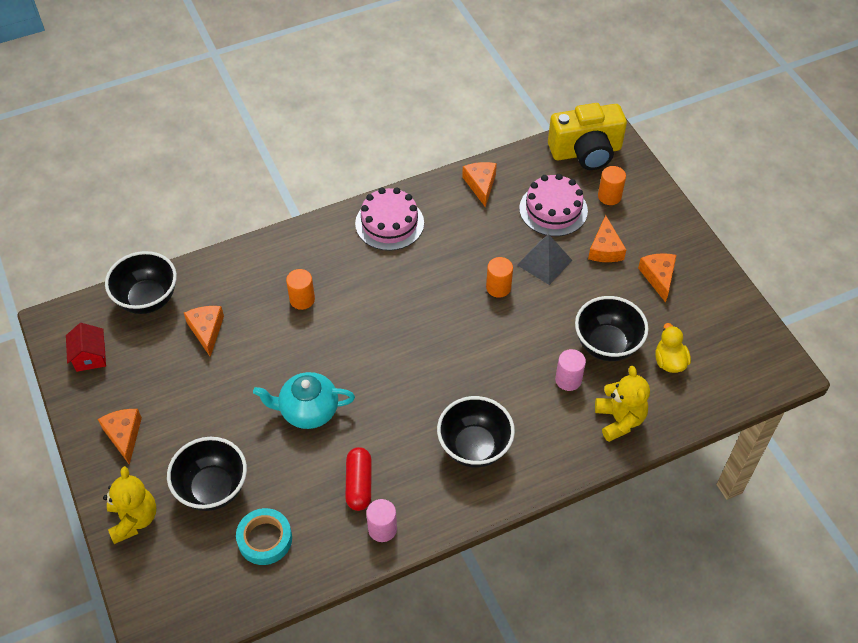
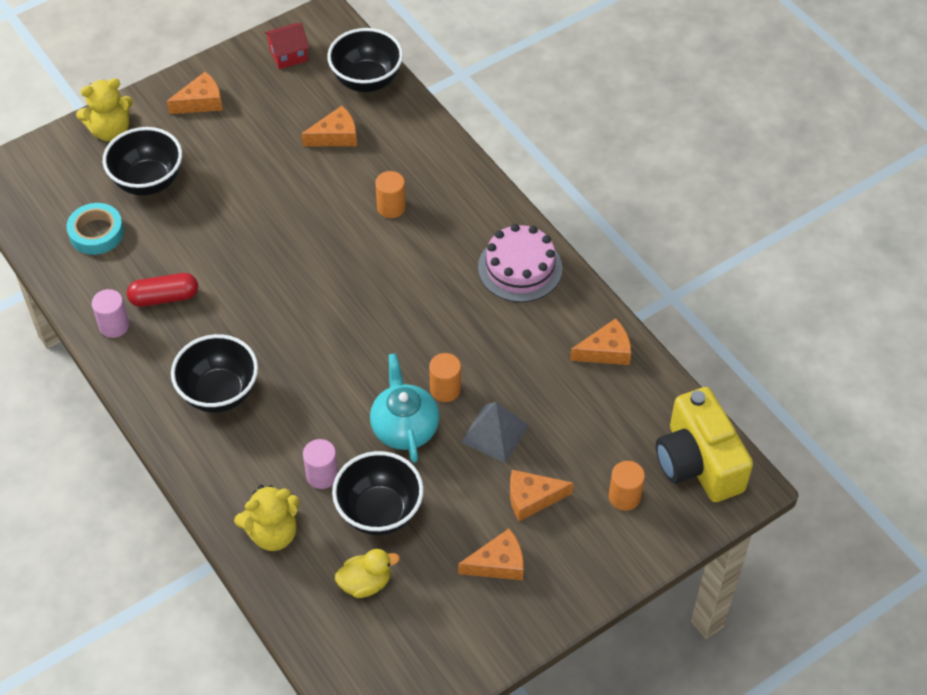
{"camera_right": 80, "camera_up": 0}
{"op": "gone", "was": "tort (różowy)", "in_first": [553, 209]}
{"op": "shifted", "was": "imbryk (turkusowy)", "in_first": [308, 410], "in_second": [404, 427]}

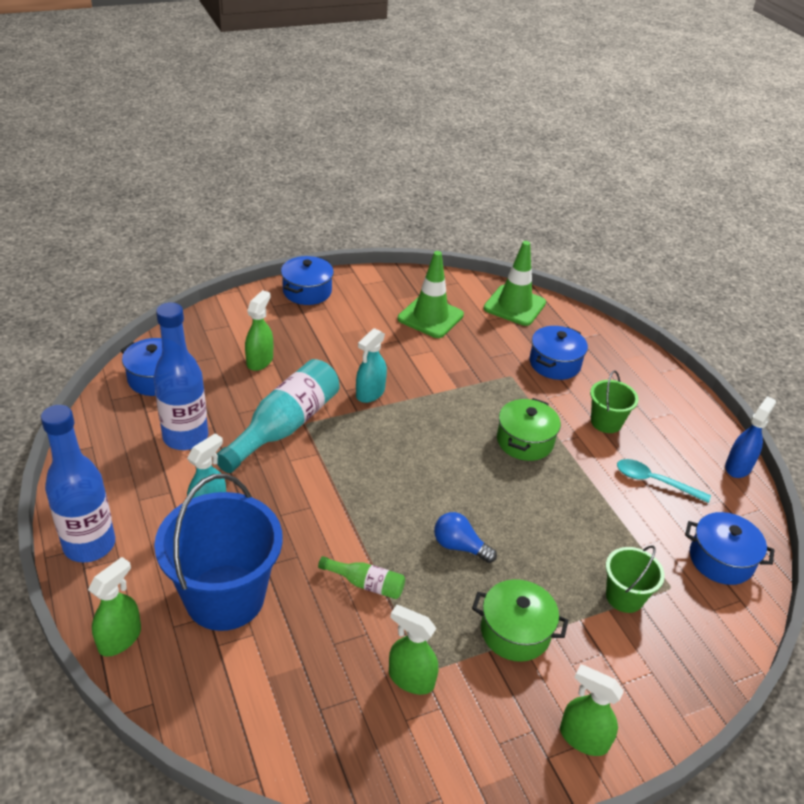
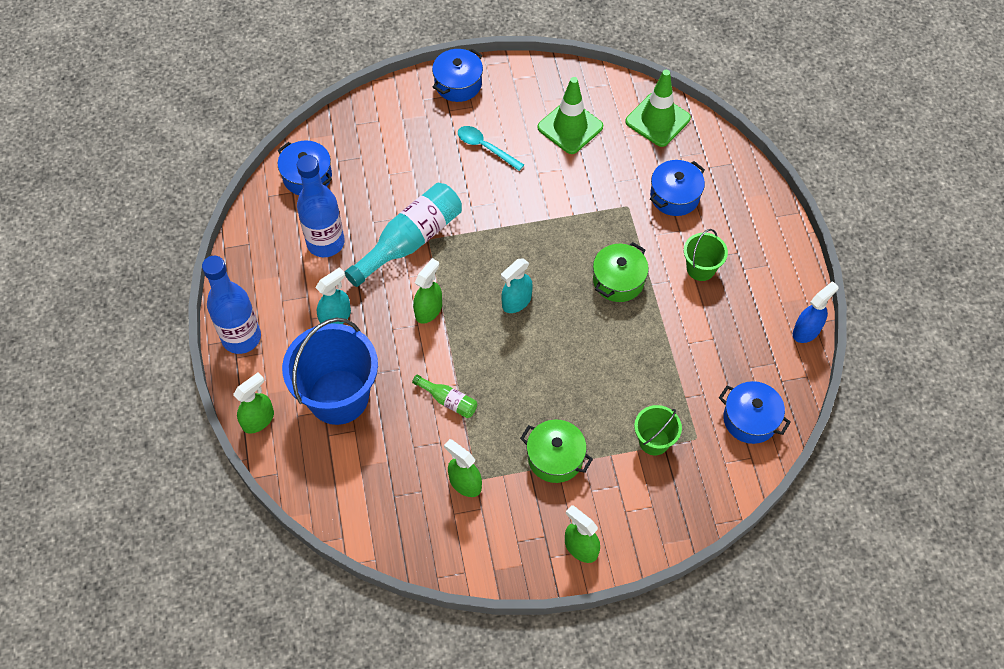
{"camera_right": 15, "camera_up": 20}
{"op": "gone", "was": "żarówka (niebieski)", "in_first": [459, 546]}
{"op": "shifted", "was": "spryskiwacz (zielony)", "in_first": [260, 361], "in_second": [428, 310]}
{"op": "shifted", "was": "spryskiwacz (turkusowy)", "in_first": [370, 393], "in_second": [516, 301]}
{"op": "shifted", "was": "łyżka (turkusowy)", "in_first": [654, 481], "in_second": [485, 147]}

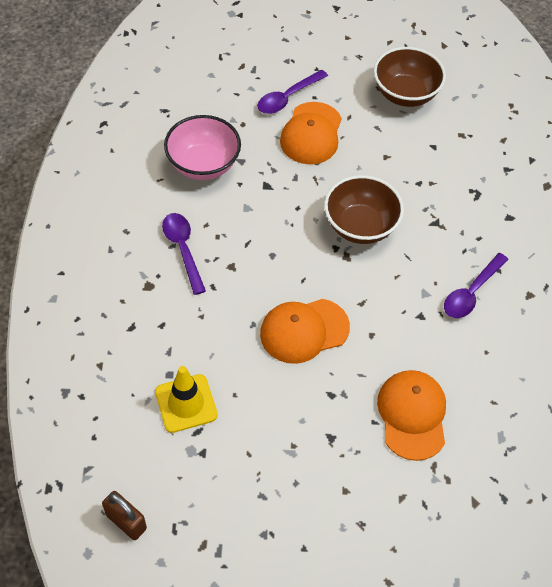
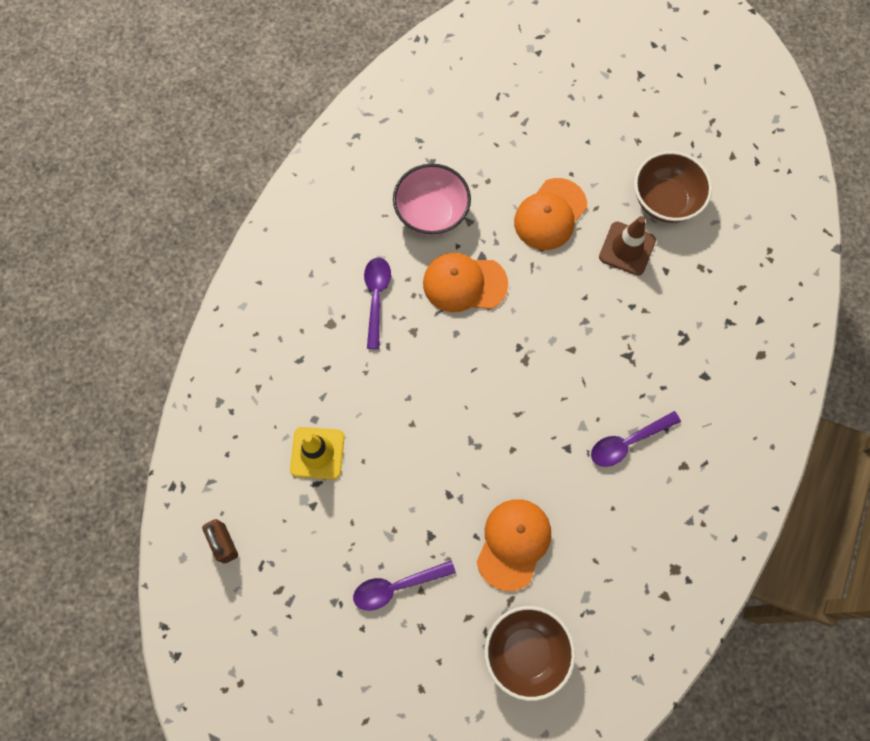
{"camera_right": 25, "camera_up": 15}
{"op": "new", "now": "pachołek (brązowy)", "in_second": [627, 248]}
{"op": "shifted", "was": "łyżka (fioletowy)", "in_first": [288, 97], "in_second": [397, 586]}
{"op": "shifted", "was": "czapka (pomarańczowy)", "in_first": [304, 330], "in_second": [464, 283]}
{"op": "shifted", "was": "miska (brązowy)", "in_first": [360, 226], "in_second": [526, 652]}

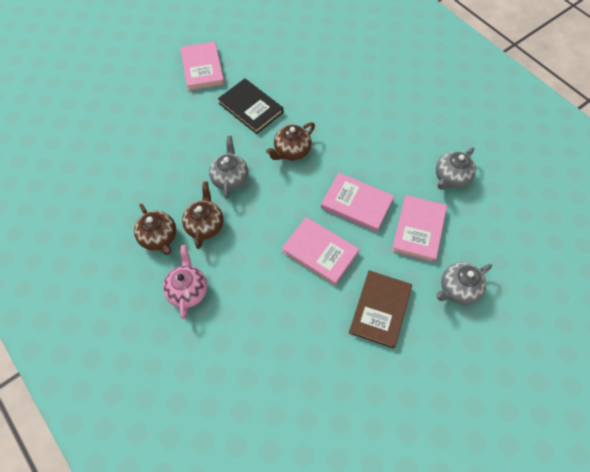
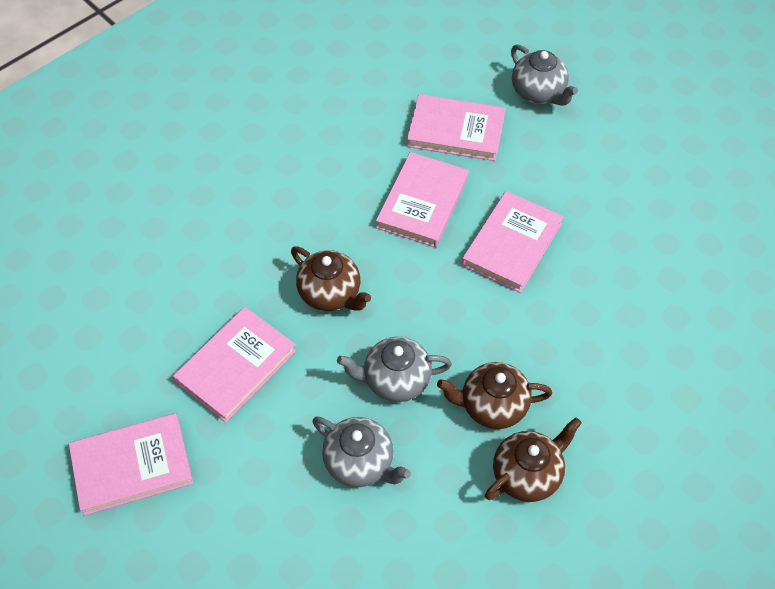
{"camera_right": -95, "camera_up": -5}
{"op": "gone", "was": "imbryk (różowy)", "in_first": [188, 290]}
{"op": "gone", "was": "książka (brązowy)", "in_first": [380, 310]}
{"op": "shifted", "was": "imbryk (szary)", "in_first": [451, 178], "in_second": [360, 463]}
{"op": "repainted", "was": "książka (czarny)", "now": "książka (różowy)", "in_first": [251, 108], "in_second": [236, 366]}

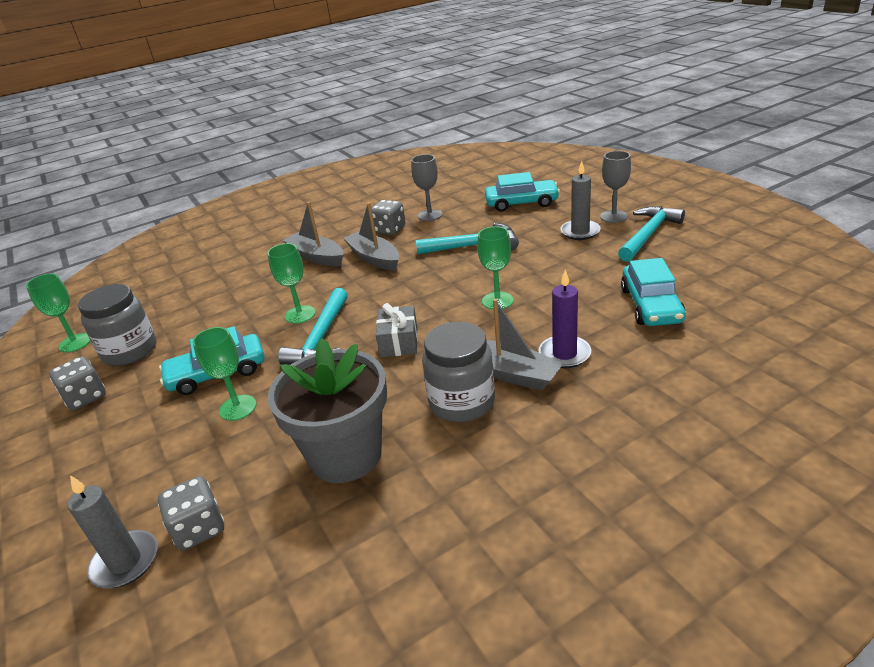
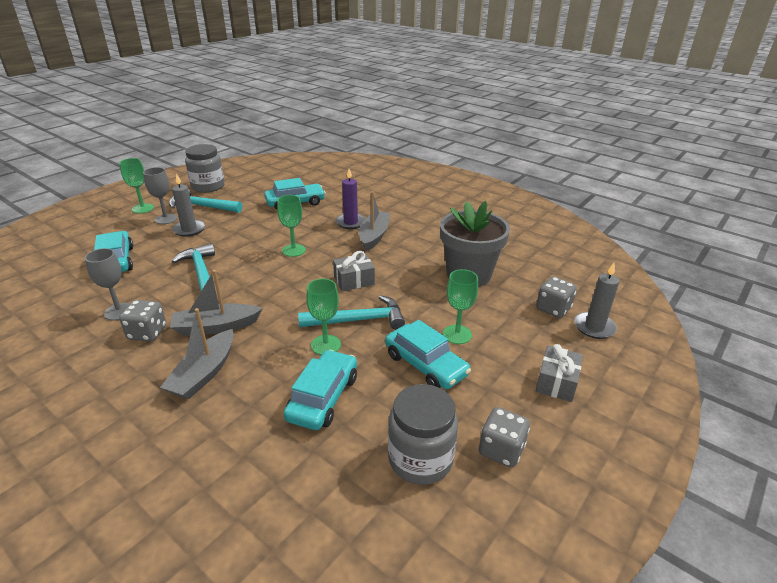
{"camera_right": -115, "camera_up": 0}
{"op": "new", "now": "samochód (turkusowy)", "in_second": [323, 397]}
{"op": "new", "now": "prezent (szary)", "in_second": [556, 382]}
{"op": "shifted", "was": "kielich (zielony)", "in_first": [75, 343], "in_second": [143, 208]}
{"op": "shifted", "was": "słoik (szary)", "in_first": [462, 402], "in_second": [208, 186]}
{"op": "rotated", "was": "łódka (szary)", "in_first": [374, 258], "in_second": [216, 327], "clockwise": 45}

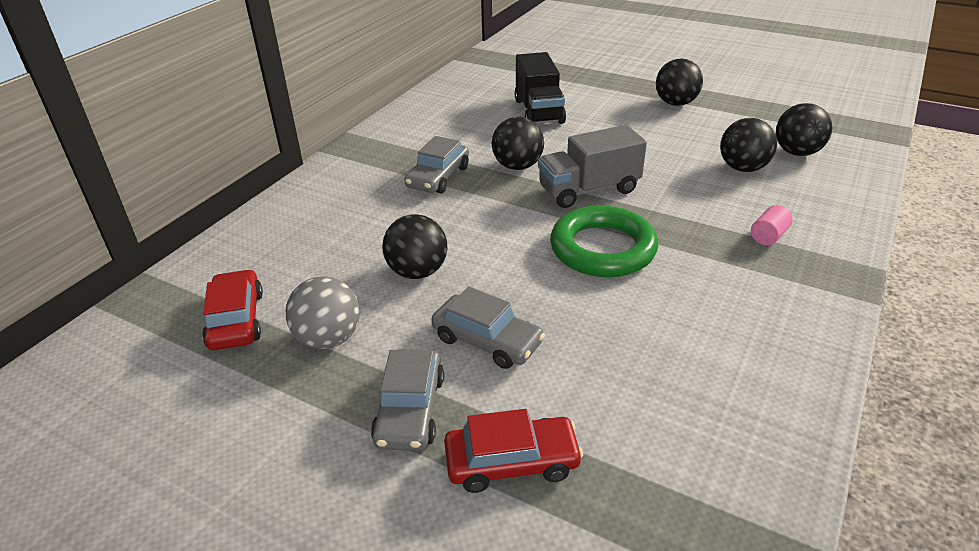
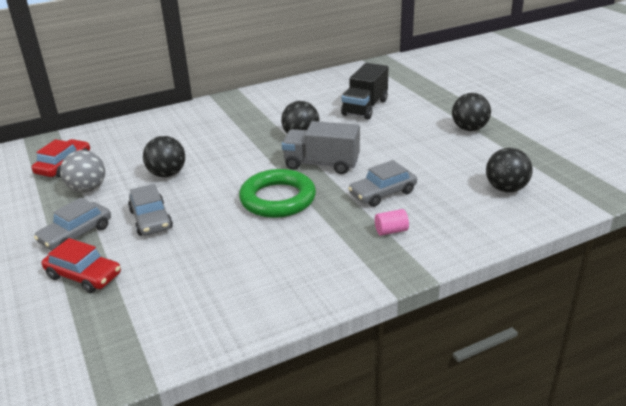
{"camera_right": 35, "camera_up": -5}
{"op": "gone", "was": "piłka (czarny)", "in_first": [743, 168]}
{"op": "shifted", "was": "samochód (szary)", "in_first": [438, 177], "in_second": [382, 193]}

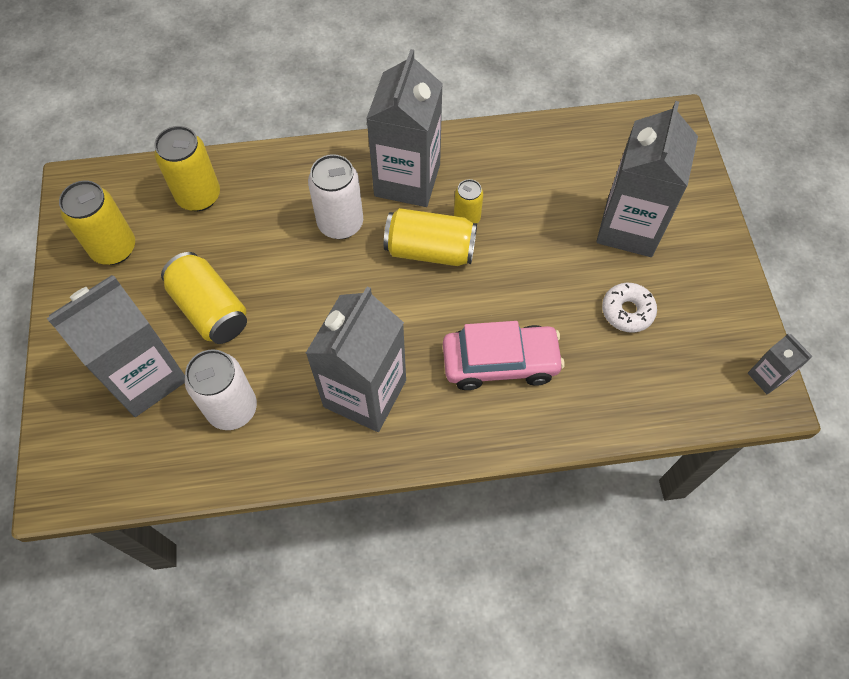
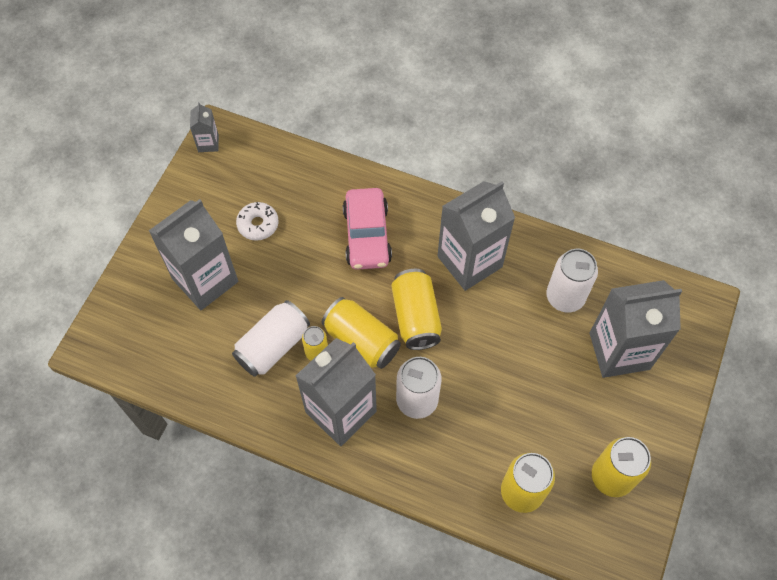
{"camera_right": -150, "camera_up": 0}
{"op": "new", "now": "puszka (biały)", "in_second": [273, 346]}
{"op": "shifted", "was": "puszka (żółty)", "in_first": [210, 309], "in_second": [415, 317]}
{"op": "rotated", "was": "samochód (różowy)", "in_first": [500, 362], "in_second": [367, 235], "clockwise": -120}

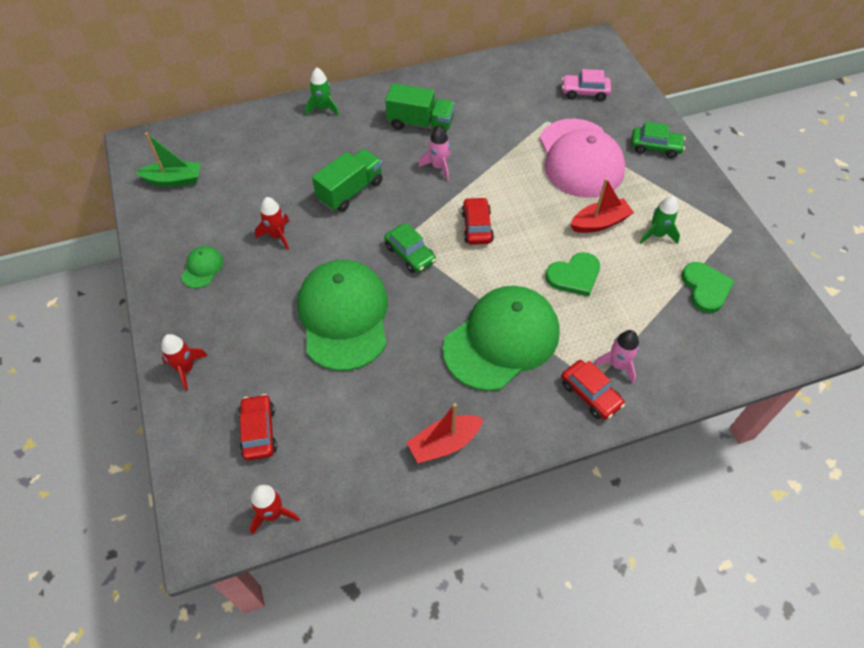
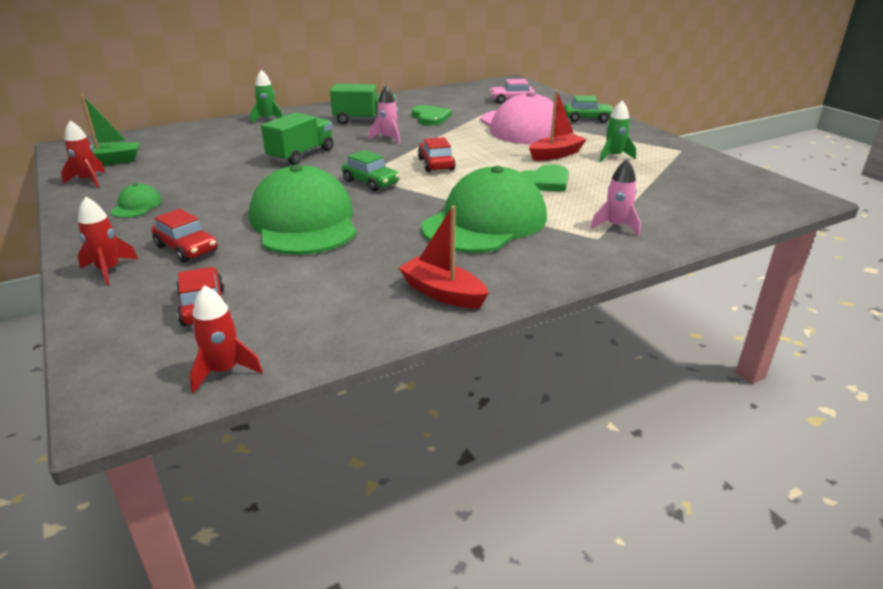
{"camera_right": -10, "camera_up": -25}
{"op": "shifted", "was": "rakieta (czerwony)", "in_first": [277, 236], "in_second": [89, 180]}
{"op": "shifted", "was": "samochód (czerwony)", "in_first": [590, 394], "in_second": [187, 248]}
{"op": "shifted", "was": "serce (zielony)", "in_first": [705, 288], "in_second": [430, 117]}
{"op": "rotated", "was": "łódka (czerwony)", "in_first": [444, 443], "in_second": [443, 293], "clockwise": 75}

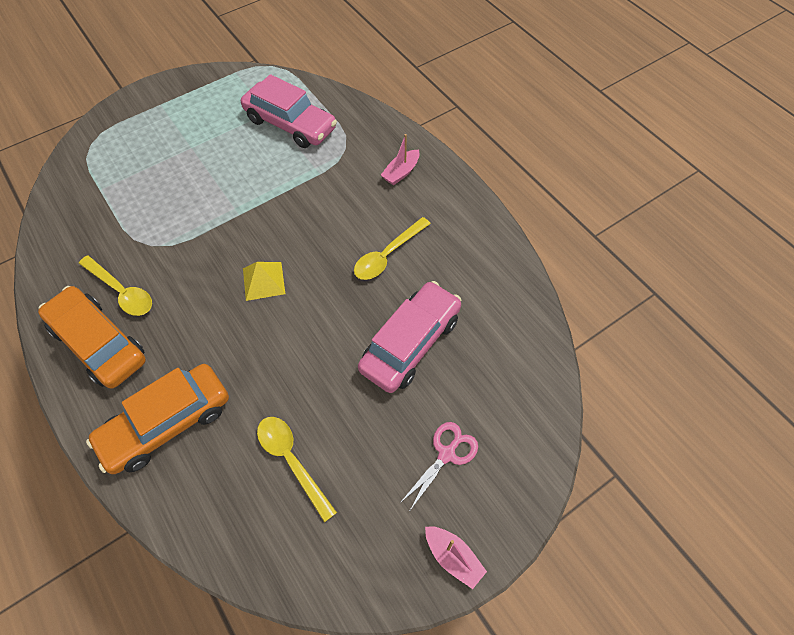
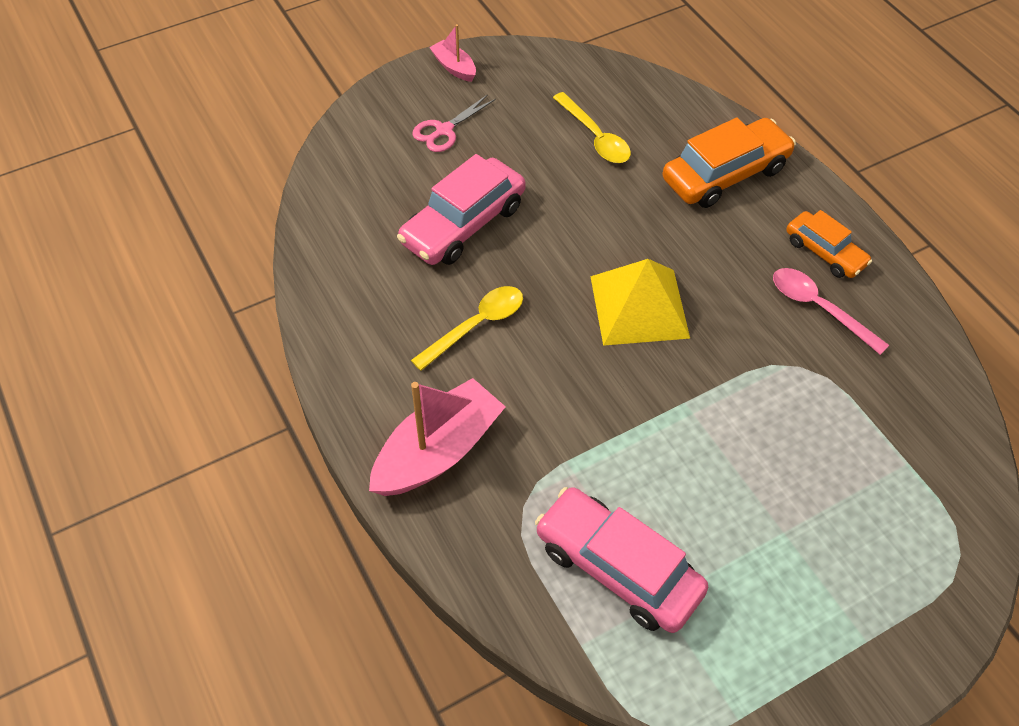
{"camera_right": -175, "camera_up": -5}
{"op": "repainted", "was": "łyżka (żółty)", "now": "łyżka (różowy)", "in_first": [121, 291], "in_second": [819, 308]}
{"op": "scaled", "was": "samochód (pomarańczowy)", "in_first": [99, 343], "in_second": [824, 252], "ratio": 0.6}
{"op": "scaled", "was": "piramida (żółty)", "in_first": [263, 281], "in_second": [639, 306], "ratio": 1.72}
{"op": "scaled", "was": "łódka (różowy)", "in_first": [401, 172], "in_second": [438, 451], "ratio": 1.98}

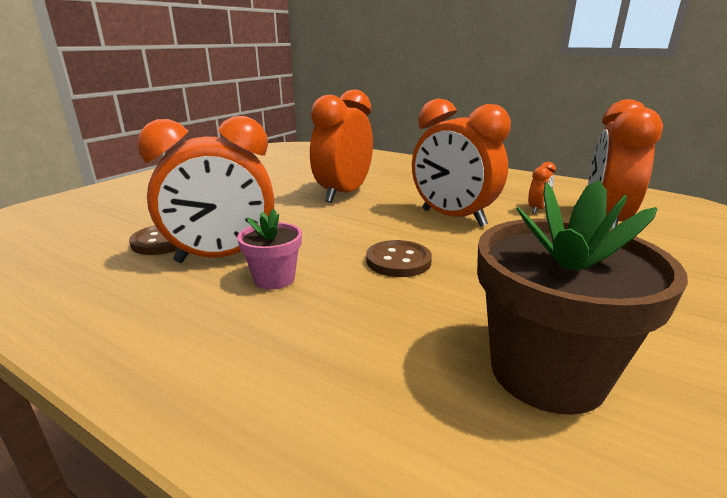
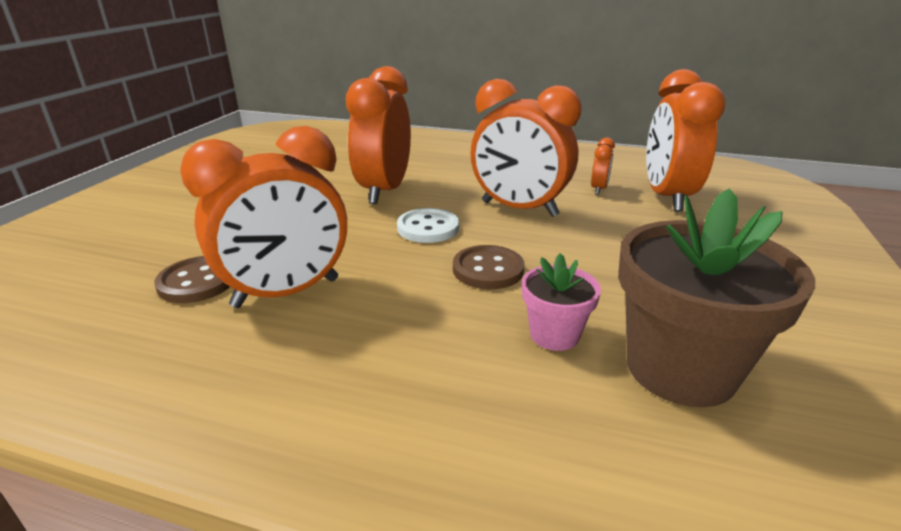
{"camera_right": -15, "camera_up": 5}
{"op": "new", "now": "guzik (biały)", "in_second": [428, 228]}
{"op": "shifted", "was": "doniczka (różowy)", "in_first": [274, 279], "in_second": [554, 335]}

